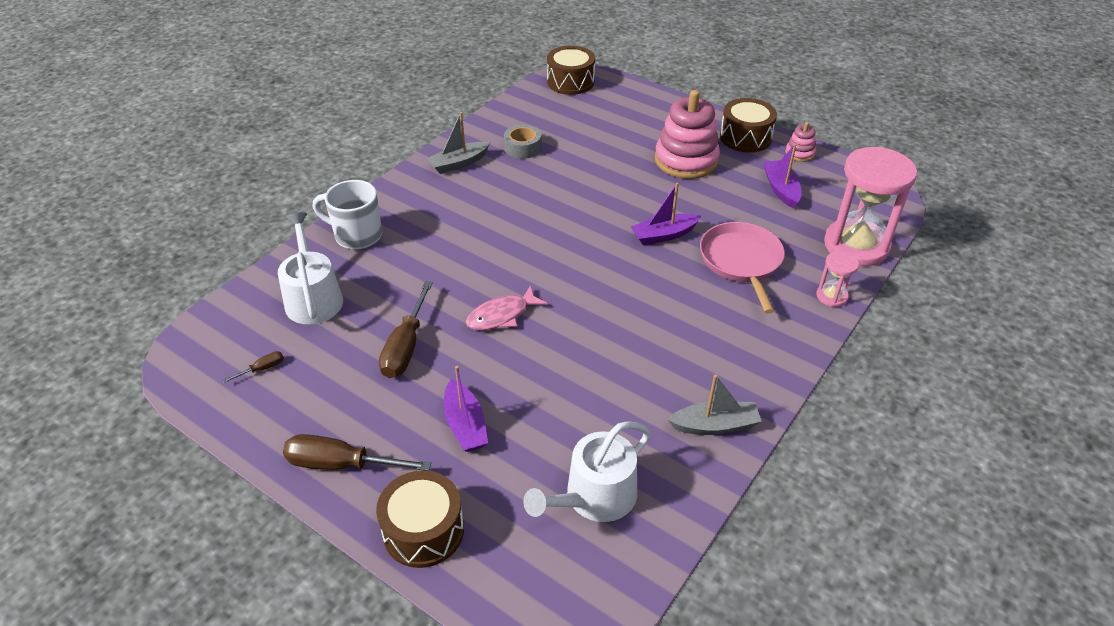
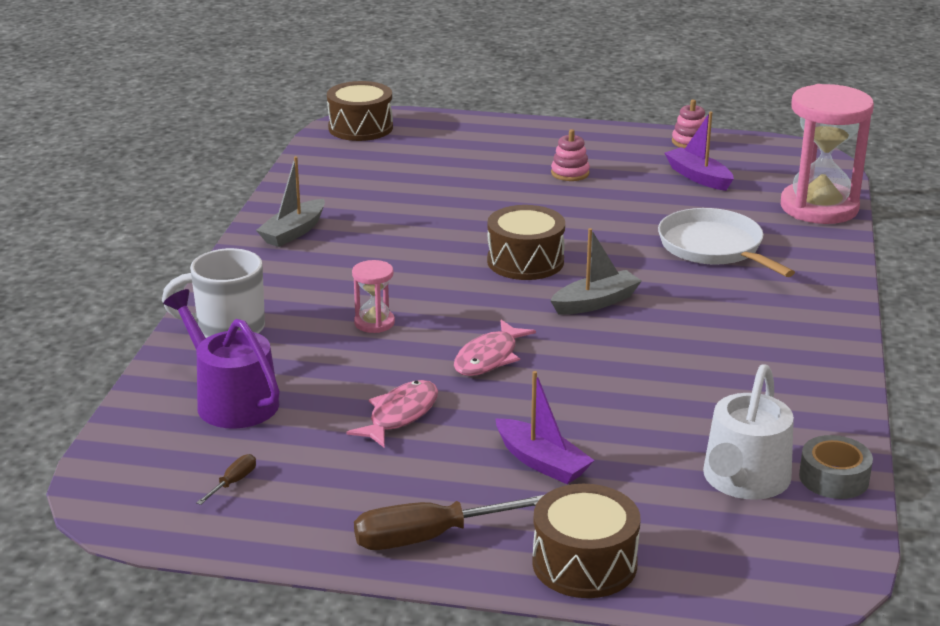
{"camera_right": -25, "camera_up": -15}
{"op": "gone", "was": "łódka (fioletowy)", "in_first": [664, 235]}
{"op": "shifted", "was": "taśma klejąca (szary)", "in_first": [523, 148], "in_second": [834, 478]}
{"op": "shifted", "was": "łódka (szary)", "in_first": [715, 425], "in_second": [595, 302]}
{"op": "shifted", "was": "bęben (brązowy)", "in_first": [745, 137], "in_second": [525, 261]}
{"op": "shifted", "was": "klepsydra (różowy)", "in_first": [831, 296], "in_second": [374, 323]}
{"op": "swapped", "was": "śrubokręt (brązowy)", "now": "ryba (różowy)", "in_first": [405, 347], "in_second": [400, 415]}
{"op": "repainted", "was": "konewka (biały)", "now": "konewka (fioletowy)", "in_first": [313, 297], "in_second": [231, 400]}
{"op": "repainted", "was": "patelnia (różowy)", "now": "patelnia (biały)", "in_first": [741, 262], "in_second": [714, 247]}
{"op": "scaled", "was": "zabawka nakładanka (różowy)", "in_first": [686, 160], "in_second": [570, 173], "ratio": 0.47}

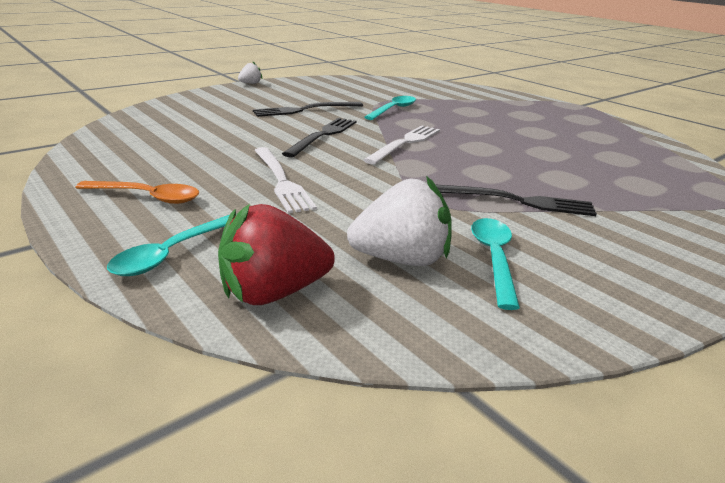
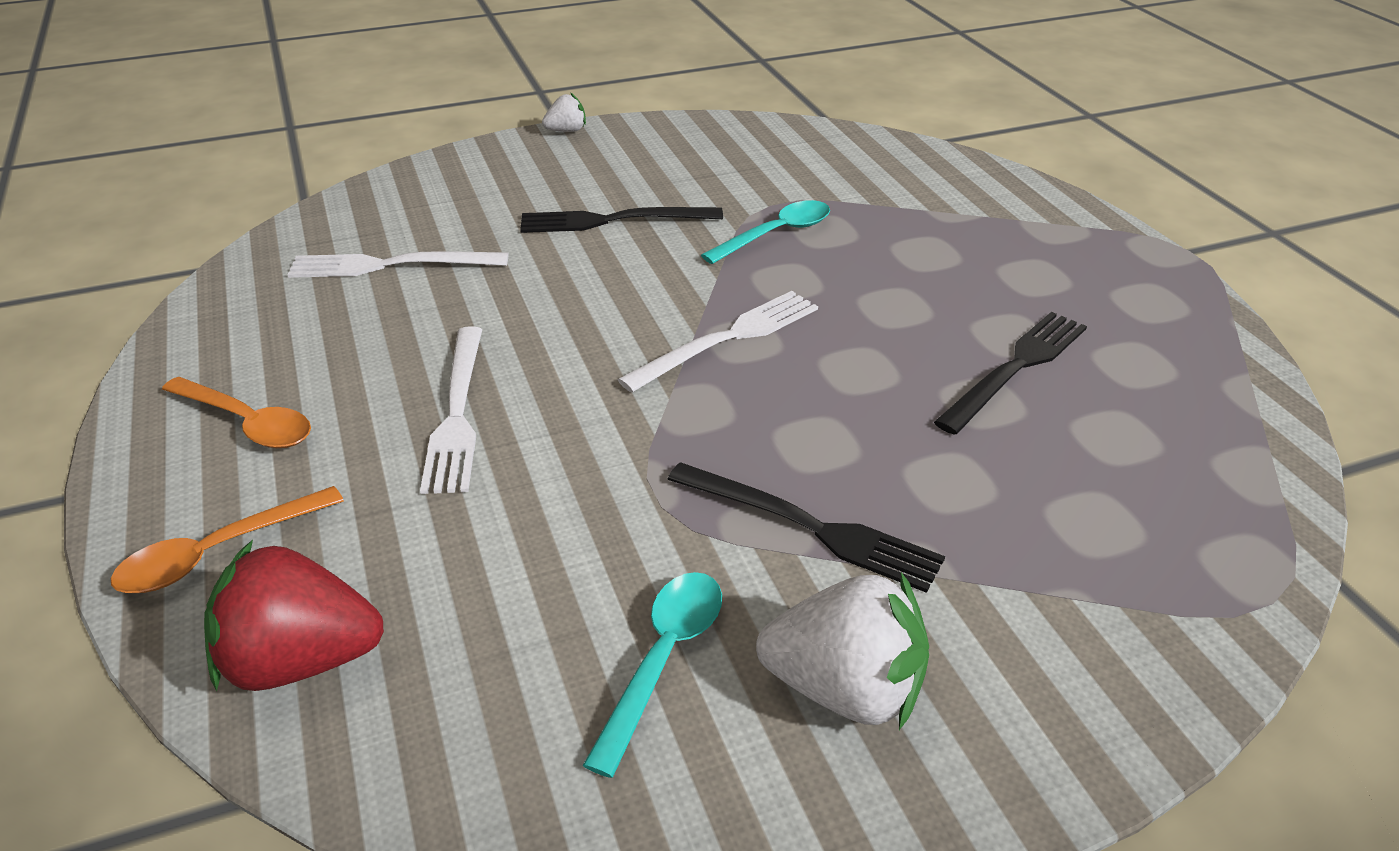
{"camera_right": 20, "camera_up": 10}
{"op": "new", "now": "widelec (biały)", "in_second": [391, 265]}
{"op": "shifted", "was": "widelec (czarny)", "in_first": [323, 135], "in_second": [1016, 368]}
{"op": "shifted", "was": "truskawka (biały)", "in_first": [401, 259], "in_second": [845, 689]}
{"op": "repainted", "was": "łyżka (turkusowy)", "now": "łyżka (pomarańczowy)", "in_first": [172, 253], "in_second": [217, 553]}

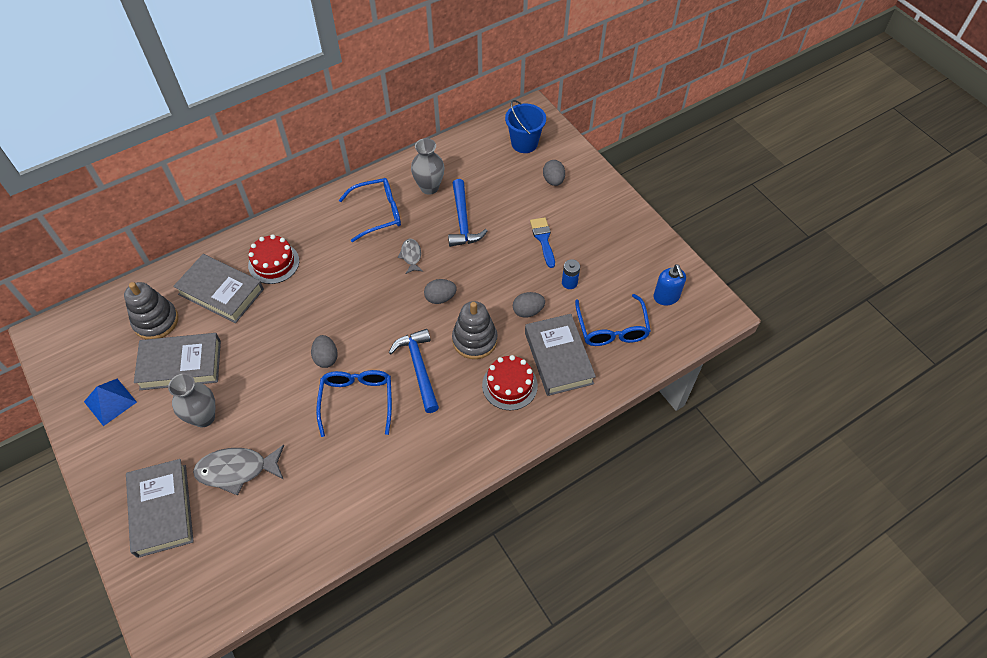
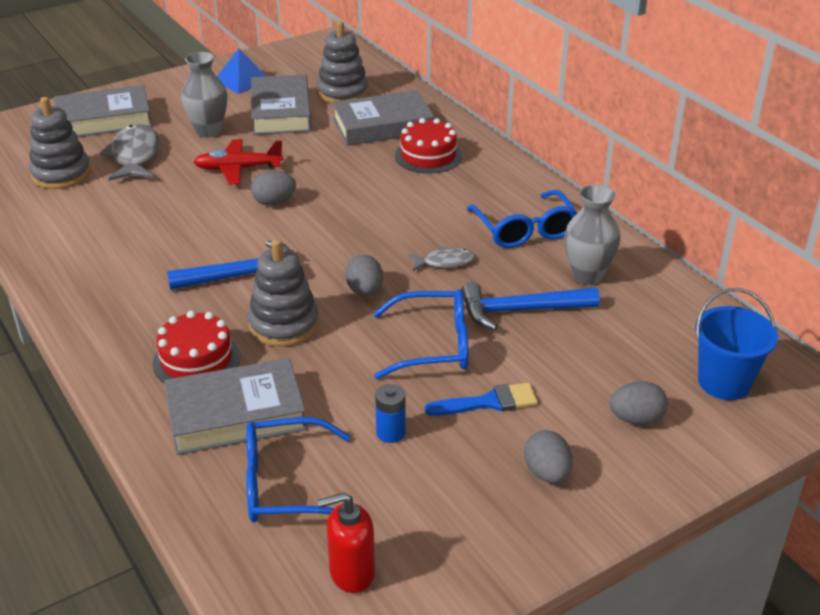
{"camera_right": 90, "camera_up": -20}
{"op": "new", "now": "zabawka nakładanka (szary)", "in_second": [61, 174]}
{"op": "new", "now": "samolot (czerwony)", "in_second": [238, 169]}
{"op": "shifted", "was": "okulary (niebieski)", "in_first": [357, 401], "in_second": [433, 345]}
{"op": "shifted", "was": "jajko (szary)", "in_first": [528, 311], "in_second": [547, 473]}
{"op": "repainted", "was": "dozownik mydła (niebieski)", "now": "dozownik mydła (czerwony)", "in_first": [666, 297], "in_second": [351, 572]}
{"op": "rotated", "was": "książka (szary)", "in_first": [221, 292], "in_second": [383, 126], "clockwise": 45}

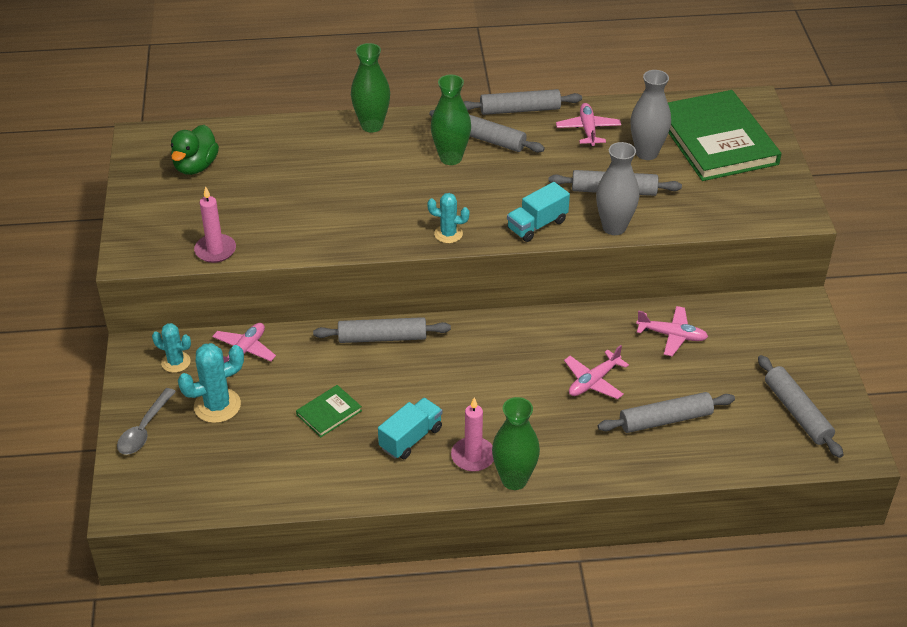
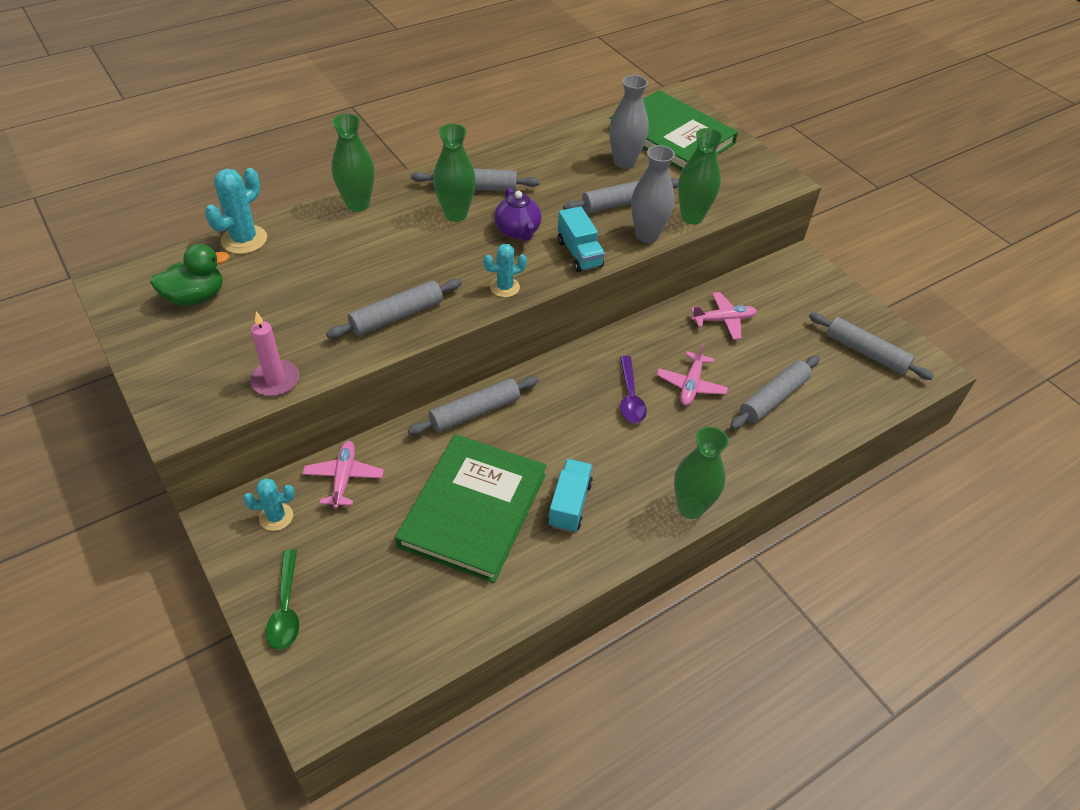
{"camera_right": -30, "camera_up": 5}
{"op": "gone", "was": "świeca (różowy)", "in_first": [473, 456]}
{"op": "gone", "was": "samolot (różowy)", "in_first": [588, 129]}
{"op": "new", "now": "imbryk (fioletowy)", "in_second": [518, 232]}
{"op": "new", "now": "łyżka (fioletowy)", "in_second": [630, 397]}
{"op": "new", "now": "wazon (zielony)", "in_second": [692, 217]}
{"op": "shifted", "was": "kaktus (turkusowy)", "in_first": [217, 406], "in_second": [244, 240]}
{"op": "shifted", "was": "wałek do ciasta (szary)", "in_first": [520, 110], "in_second": [397, 316]}
{"op": "repainted", "was": "łyżka (szary)", "now": "łyżka (zielony)", "in_first": [144, 429], "in_second": [286, 608]}
{"op": "rotated", "was": "kaczka (zielony)", "in_first": [196, 166], "in_second": [196, 297], "clockwise": -105}
{"op": "rotated", "was": "ciężarówka (turkusowy)", "in_first": [537, 225], "in_second": [579, 253], "clockwise": -45}
{"op": "scaled", "was": "książka (zielony)", "in_first": [329, 413], "in_second": [473, 509], "ratio": 2.38}

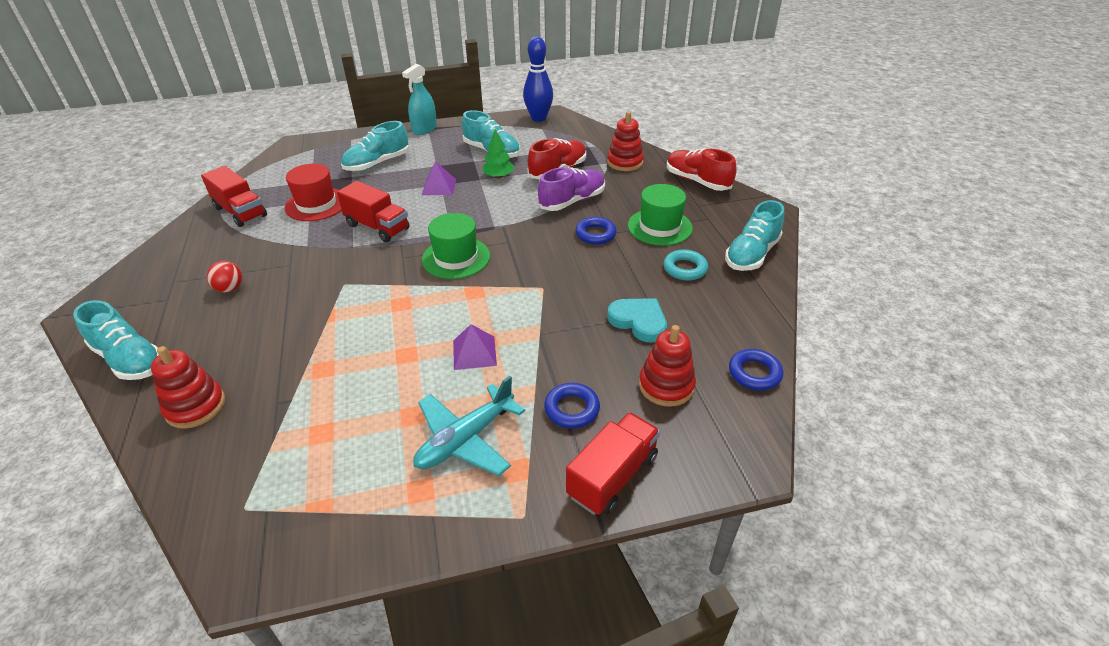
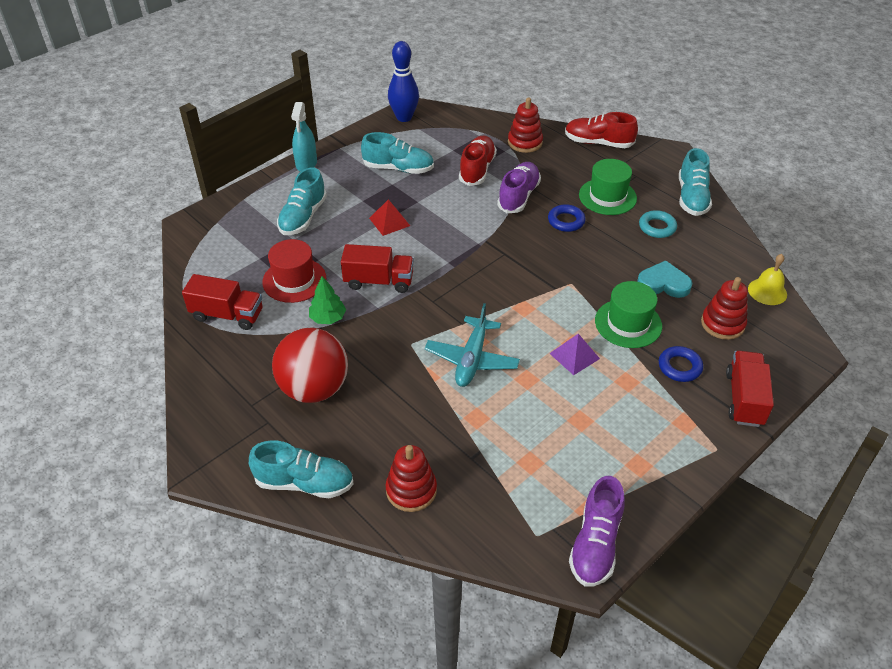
{"camera_right": -30, "camera_up": 5}
{"op": "new", "now": "but (fioletowy)", "in_second": [595, 544]}
{"op": "shifted", "was": "samolot (turkusowy)", "in_first": [465, 439], "in_second": [472, 359]}
{"op": "shifted", "was": "kapelusz (zielony)", "in_first": [456, 258], "in_second": [628, 323]}
{"op": "shifted", "was": "drzewko (zielony)", "in_first": [498, 176], "in_second": [328, 318]}
{"op": "swapped", "was": "pierścień (niebieski)", "now": "dzwonek (żółty)", "in_first": [754, 373], "in_second": [767, 291]}
{"op": "repainted", "was": "piramida (fioletowy)", "now": "piramida (czerwony)", "in_first": [439, 187], "in_second": [389, 222]}
{"op": "scaled", "was": "piłka (czerwony)", "in_first": [230, 288], "in_second": [314, 388], "ratio": 2.36}

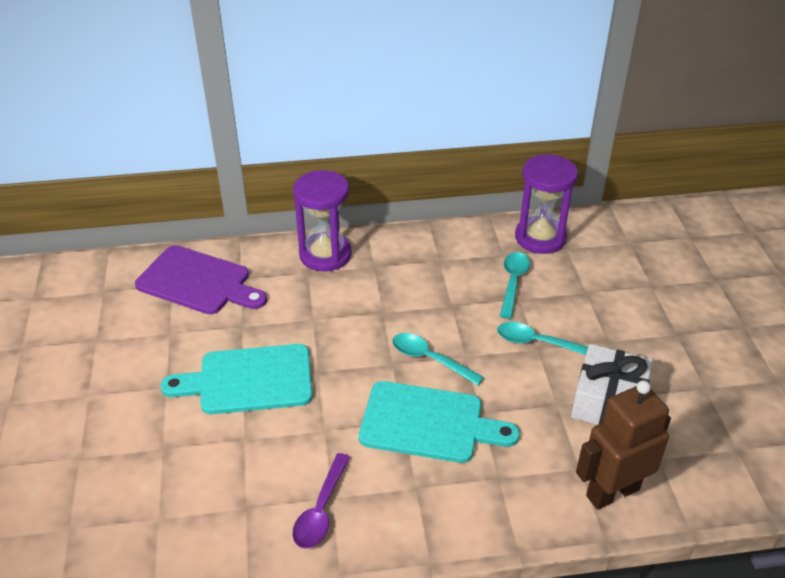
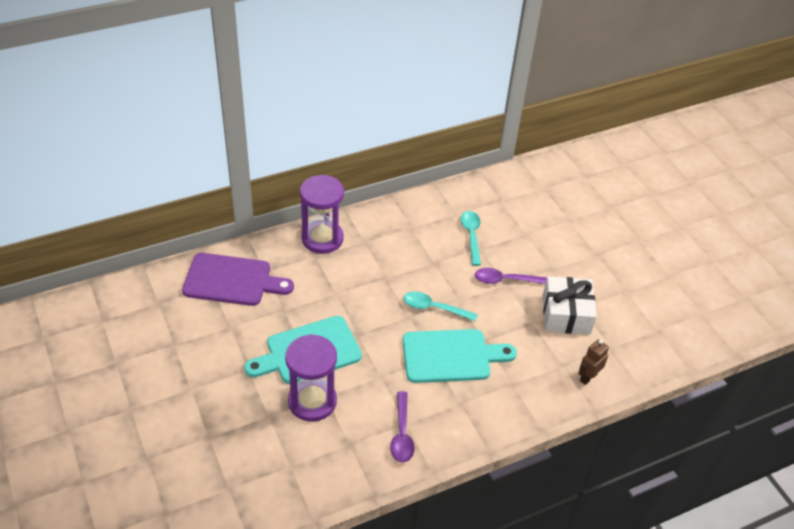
{"camera_right": -20, "camera_up": 5}
{"op": "shifted", "was": "klepsydra (fioletowy)", "in_first": [540, 238], "in_second": [312, 401]}
{"op": "repainted", "was": "łyżka (turkusowy)", "now": "łyżka (fioletowy)", "in_first": [538, 343], "in_second": [505, 280]}
{"op": "scaled", "was": "robot (brązowy)", "in_first": [612, 492], "in_second": [588, 377], "ratio": 0.54}

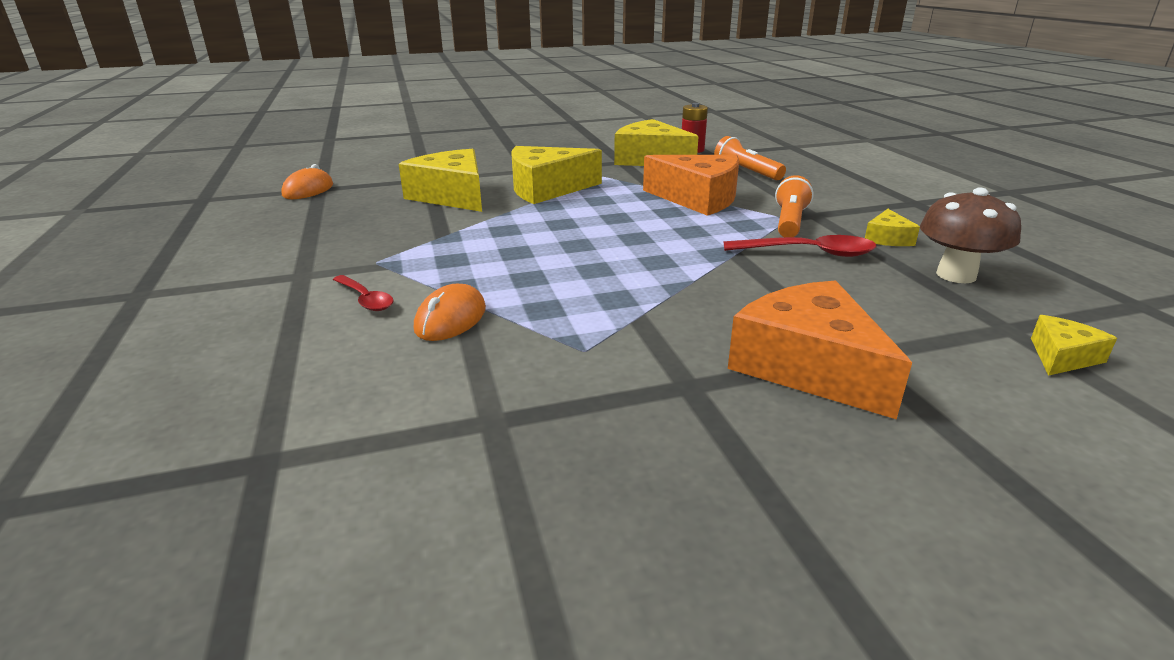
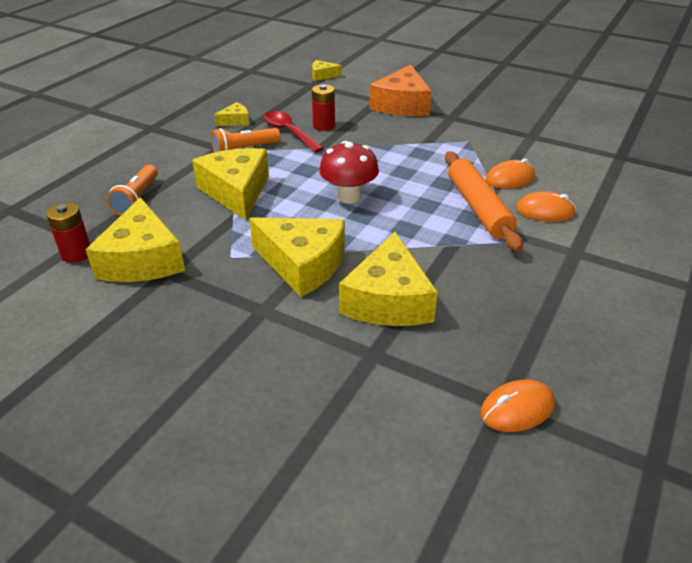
{"camera_right": -135, "camera_up": 10}
{"op": "gone", "was": "grzyb (brązowy)", "in_first": [956, 275]}
{"op": "new", "now": "bateria (czerwony)", "in_second": [324, 126]}
{"op": "new", "now": "grzyb (czerwony)", "in_second": [349, 197]}
{"op": "new", "now": "wałek do ciasta (pomarańczowy)", "in_second": [478, 207]}
{"op": "swapped", "was": "łyżka (czerwony)", "now": "myszka (pomarańczowy)", "in_first": [365, 299], "in_second": [545, 211]}
{"op": "repainted", "was": "ser (pomarańczowy)", "now": "ser (żółty)", "in_first": [698, 198], "in_second": [236, 192]}

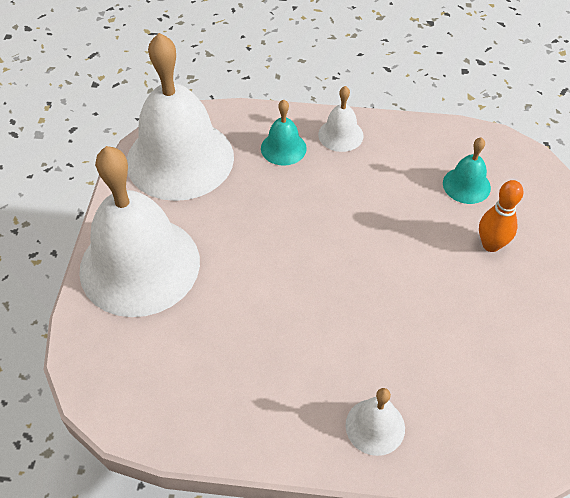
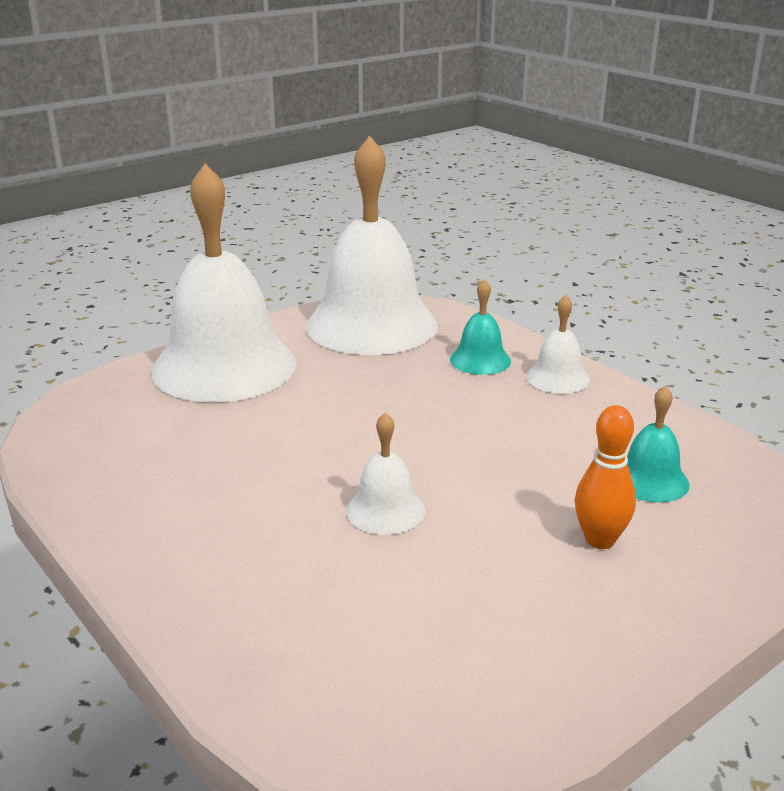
{"camera_right": 45, "camera_up": -25}
{"op": "shifted", "was": "dzwonek (biały)", "in_first": [375, 426], "in_second": [385, 510]}

